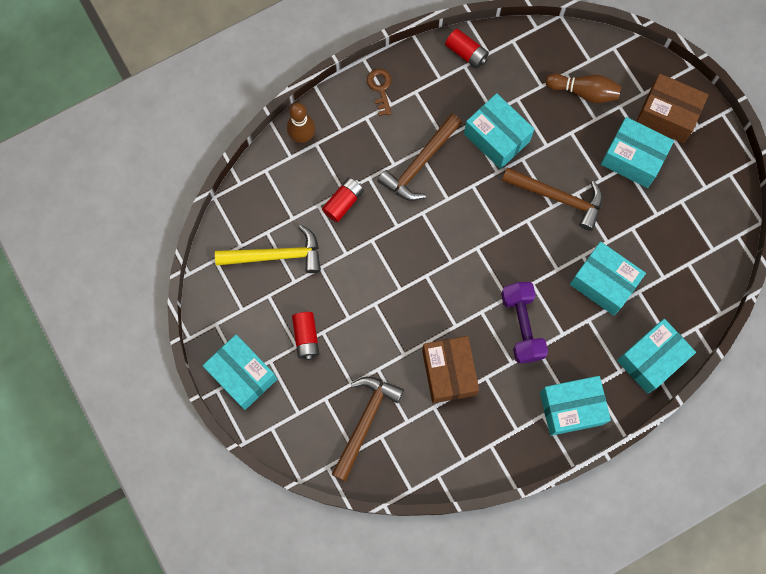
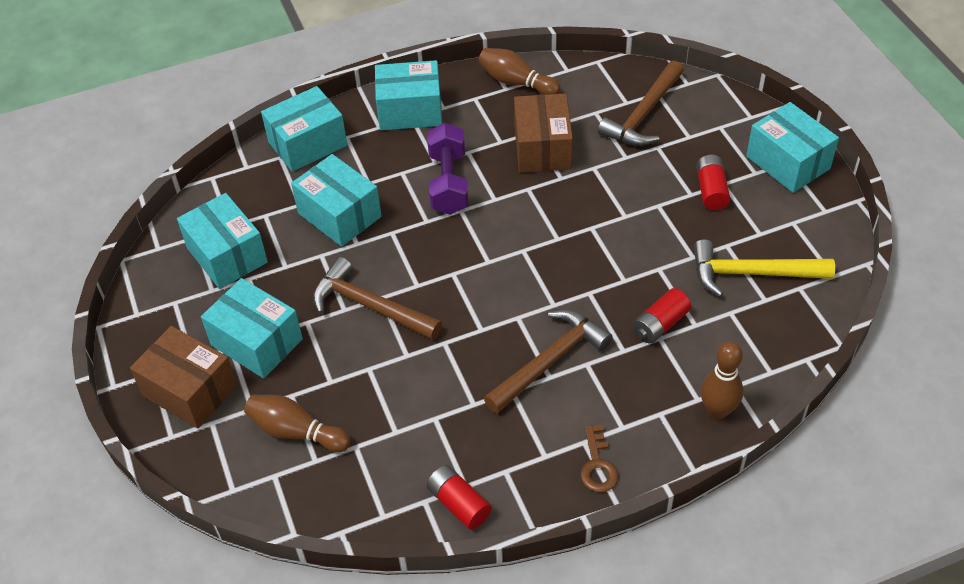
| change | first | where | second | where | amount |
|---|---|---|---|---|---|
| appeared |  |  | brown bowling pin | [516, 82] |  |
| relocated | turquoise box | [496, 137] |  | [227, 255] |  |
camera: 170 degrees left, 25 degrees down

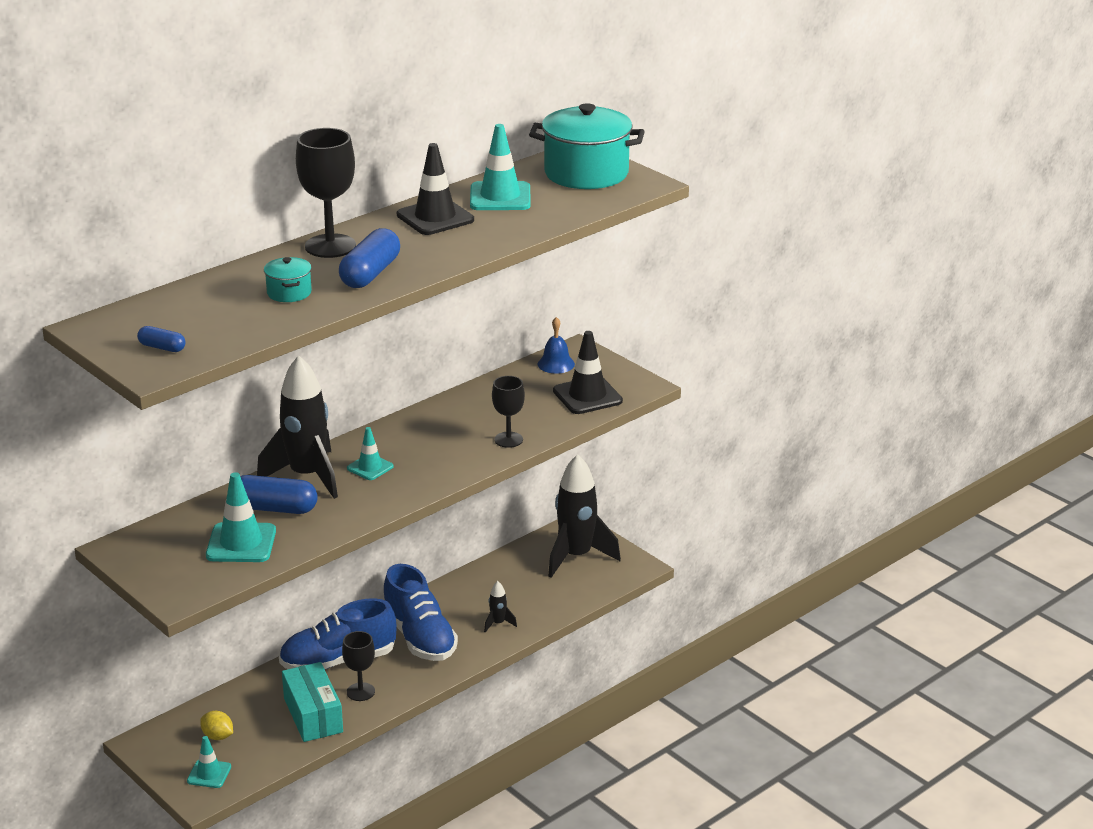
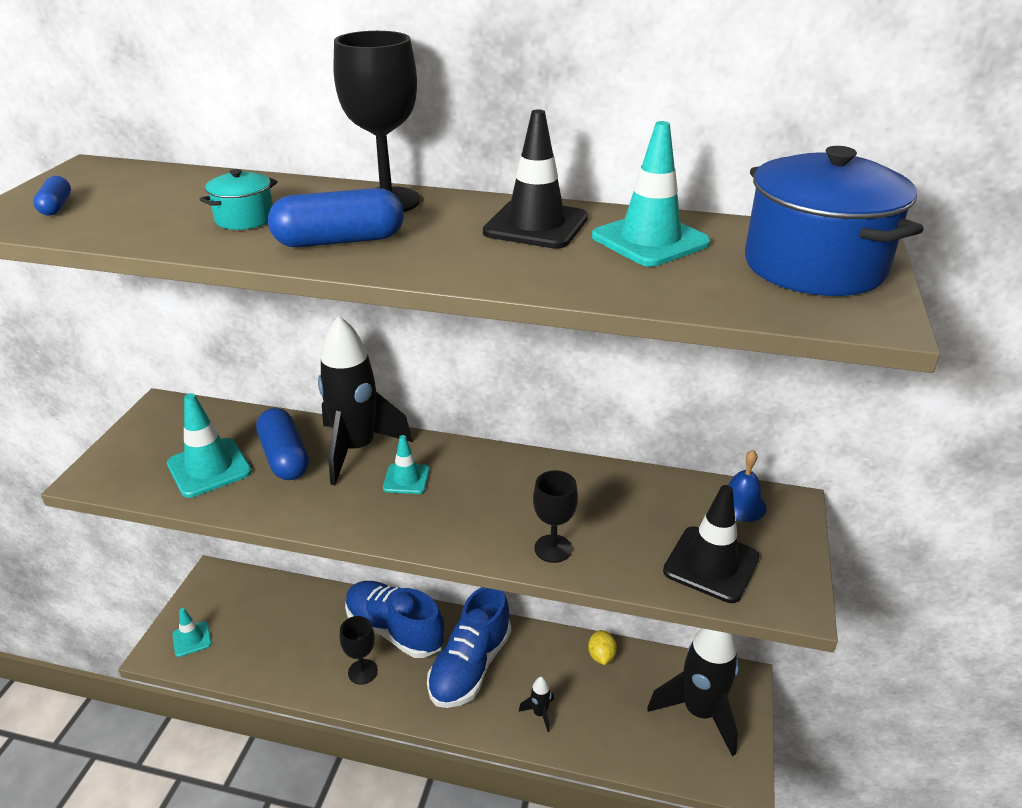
| change | first | where | second | where | amount |
|---|---|---|---|---|---|
| missing | turquoise box | [313, 715] |  |  |  |
| relocated | yellow lemon | [218, 736] |  | [601, 656] |  |
| colour | turquoise pot | [586, 173] | blue pot | [814, 266] |  |
camera: 55 degrees right, 5 degrees up

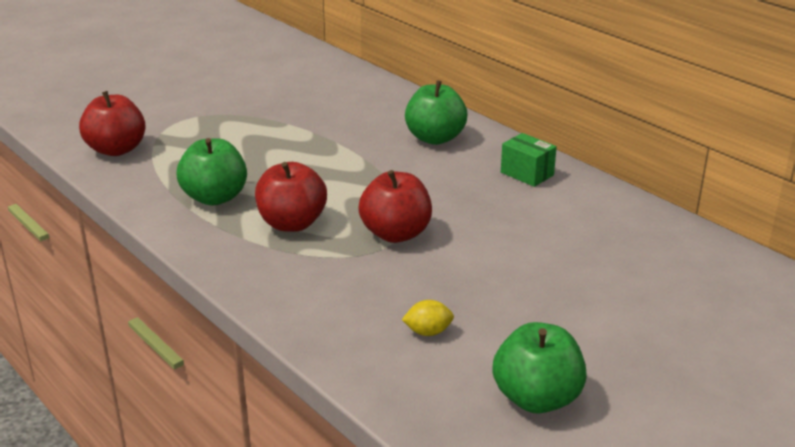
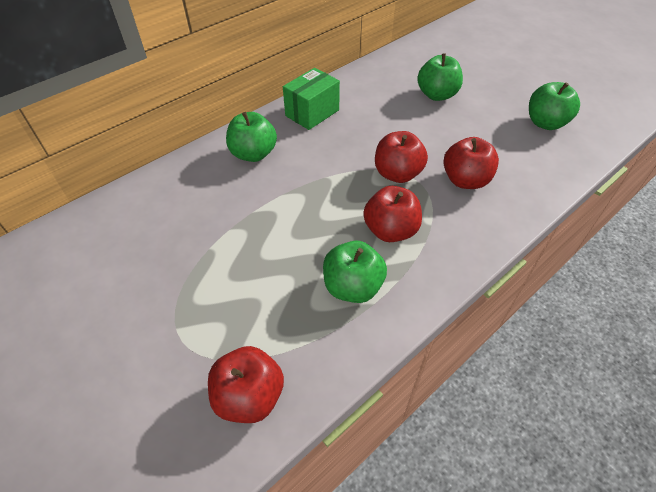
| change | first | where | second | where | amount |
|---|---|---|---|---|---|
| missing | yellow lemon | [428, 332] |  |  |  |
| appeared |  |  | green apple | [437, 95] |  |
| appeared |  |  | red apple | [465, 180] |  |
| size | green box | [527, 174] |  | [312, 113] | x1.50 |
camera: 90 degrees left, 20 degrees up

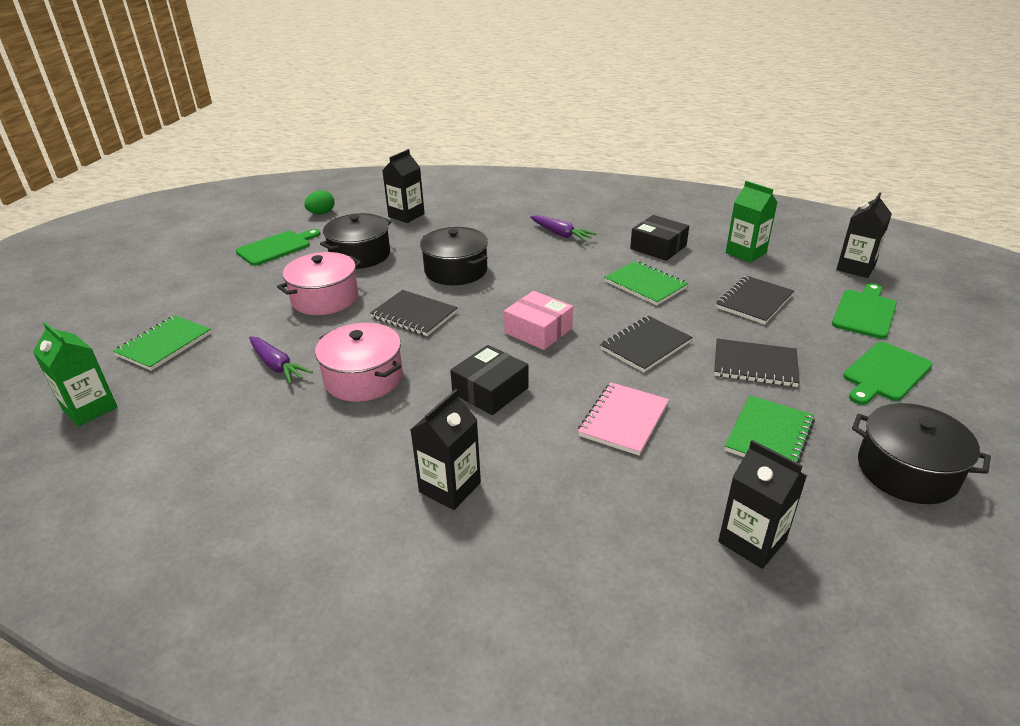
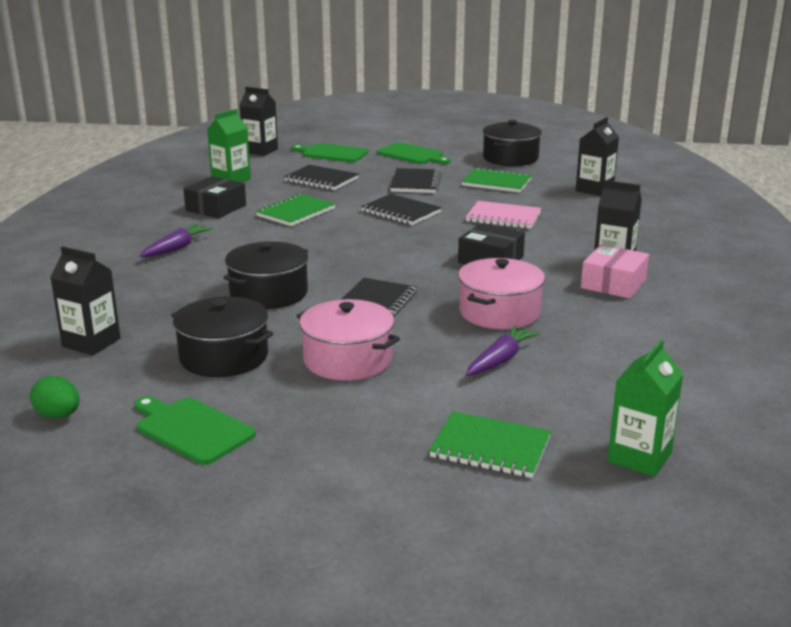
| change | first | where | second | where | amount |
|---|---|---|---|---|---|
| relocated | pink box | [538, 331] |  | [613, 284] |  |
camera: 100 degrees left, 10 degrees down

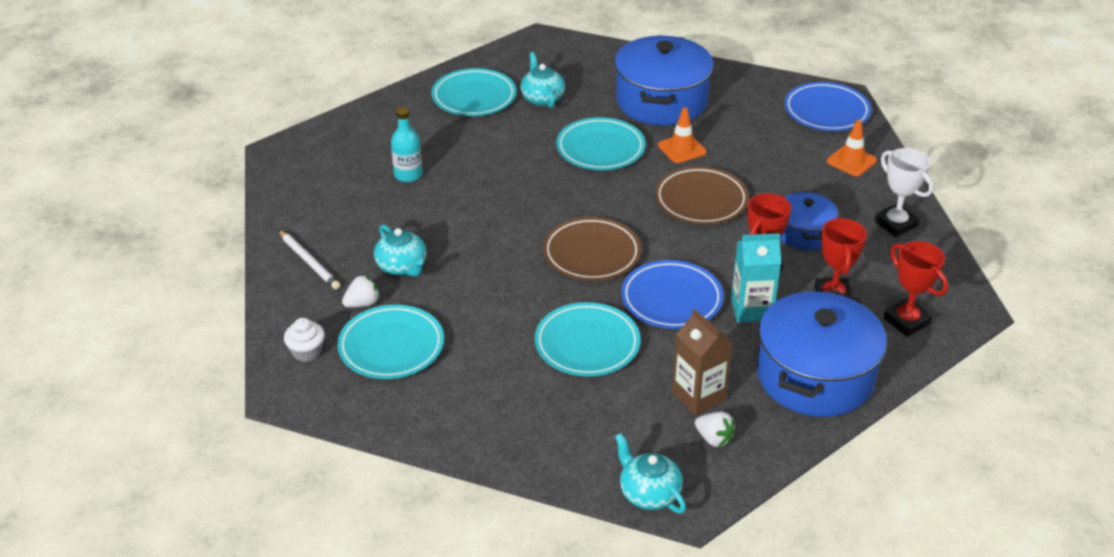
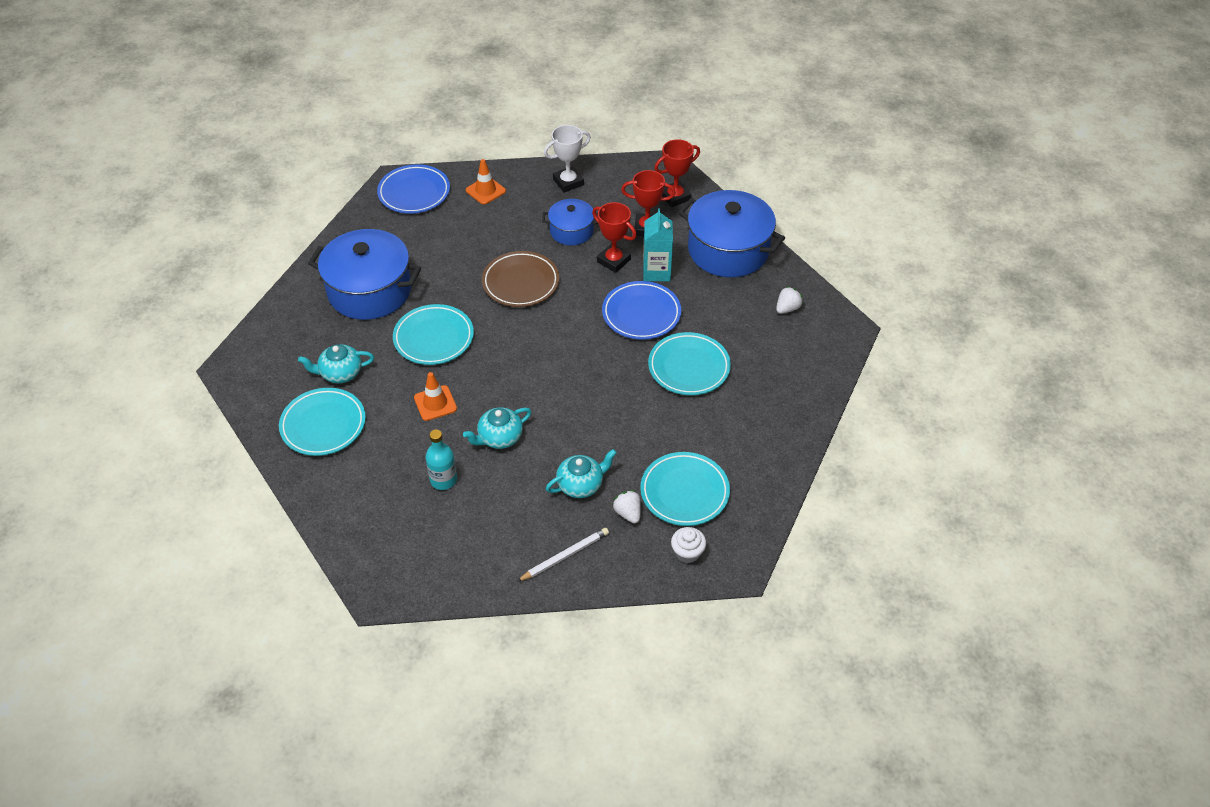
| change | first | where | second | where | amount |
|---|---|---|---|---|---|
| missing | brown plate | [591, 254] |  |  |  |
| missing | brown carton | [698, 396] |  |  |  |
| relocated | turquoise teapot | [648, 493] |  | [499, 437] |  |
| relocated | orange traffic cone | [682, 149] |  | [435, 403] |  |
camera: 85 degrees left, 10 degrees up

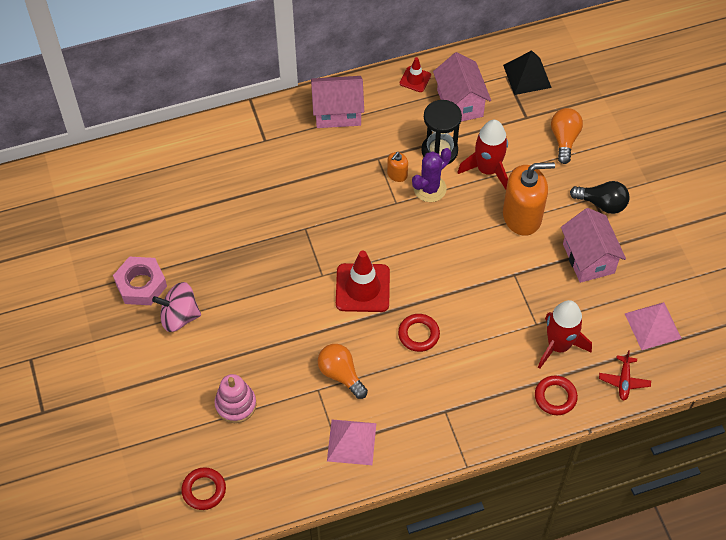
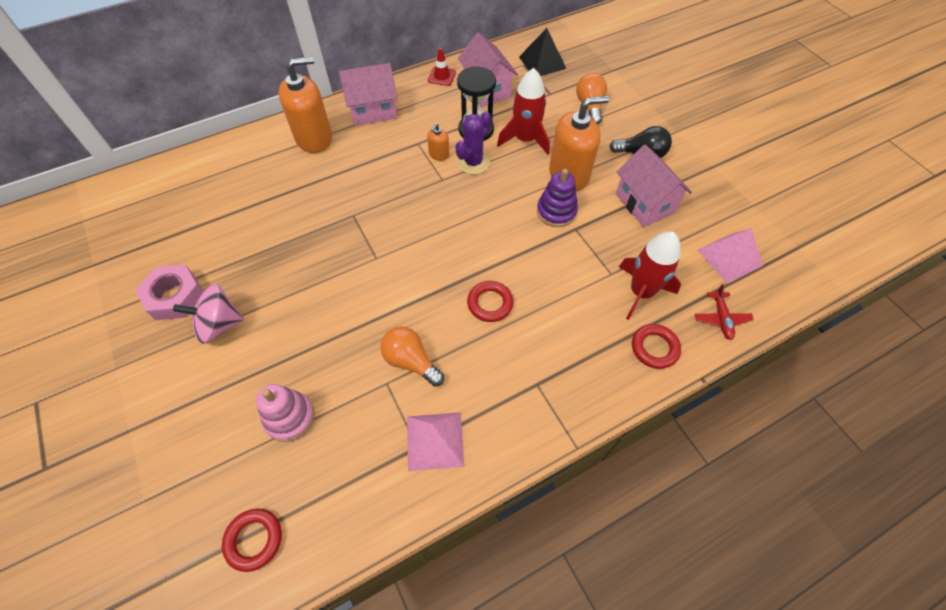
| change | first | where | second | where | amount |
|---|---|---|---|---|---|
| missing | red traffic cone | [362, 288] |  |  |  |
| appeared |  |  | orange soap dispenser | [314, 138] |  |
| appeared |  |  | purple stacking toy | [556, 212] |  |
camera: 10 degrees left, 0 degrees up

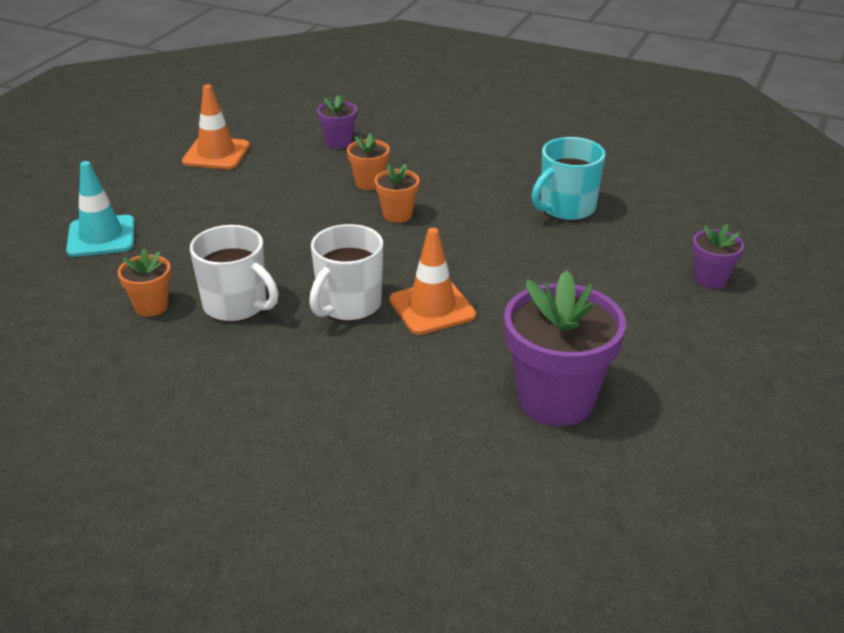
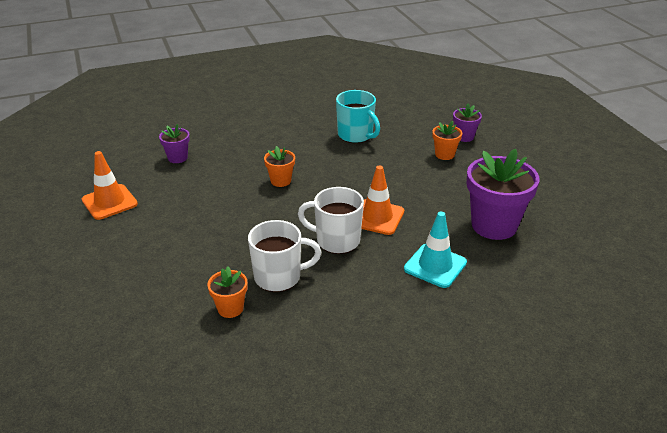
| change | first | where | second | where | amount |
|---|---|---|---|---|---|
| relocated | turquoise traffic cone | [101, 237] |  | [435, 266] |  |
| relocated | orange flower pot | [369, 183] |  | [444, 154] |  |
| spun | white mug | [348, 305] |  | [336, 240] | 120 degrees clockwise |
| spun | turquoise mug | [566, 208] |  | [356, 135] | 45 degrees counterclockwise |
camera: 45 degrees left, 0 degrees up

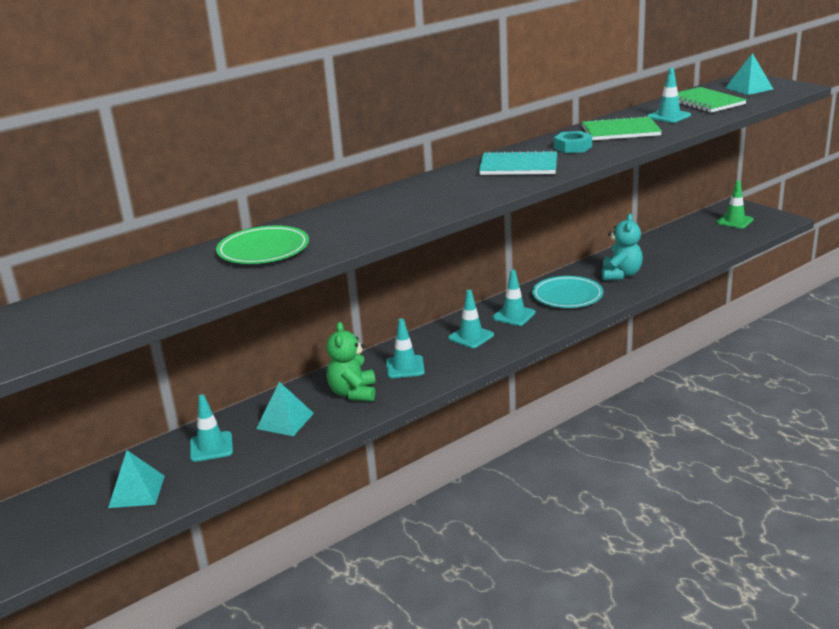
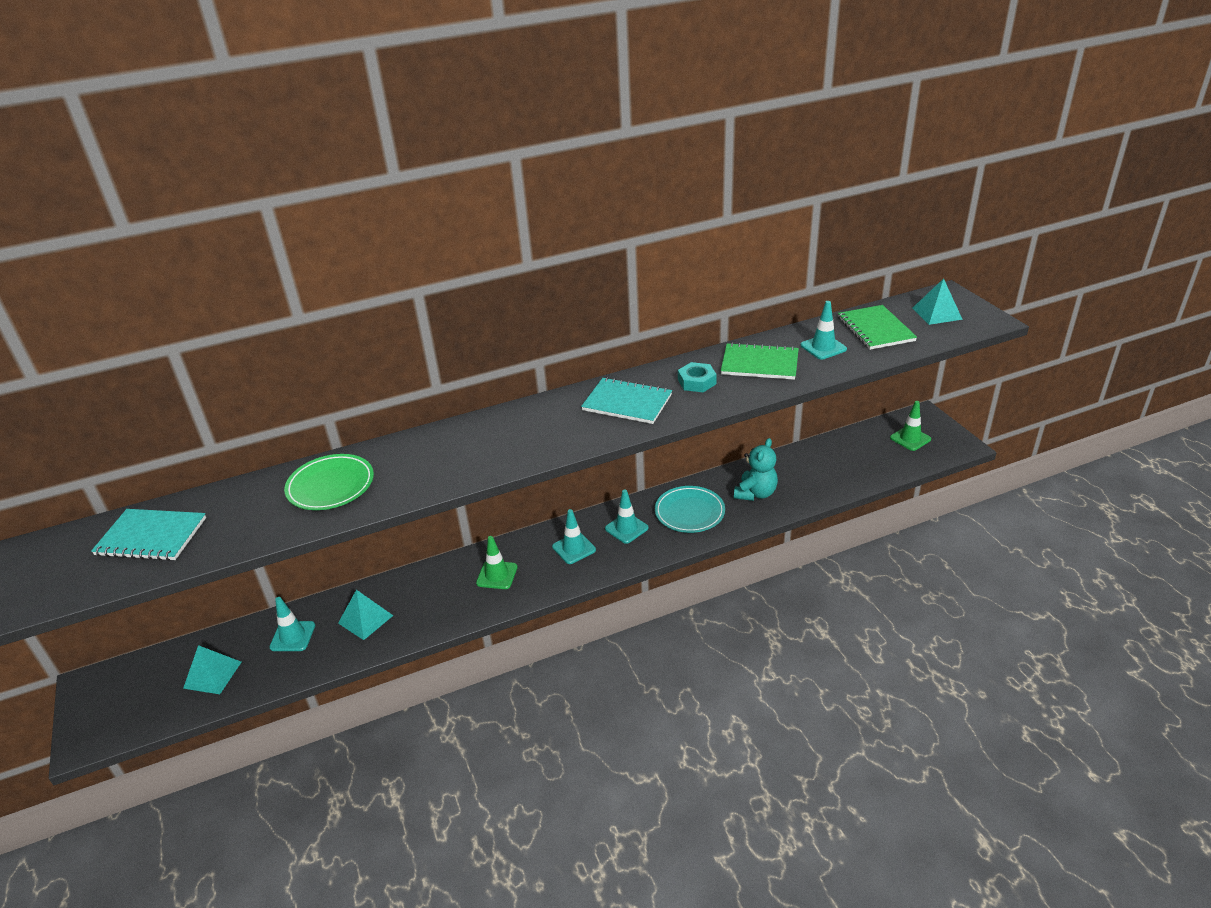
| change | first | where | second | where | amount |
|---|---|---|---|---|---|
| missing | green teddy bear | [353, 393] |  |  |  |
| appeared |  |  | turquoise notebook | [151, 536] |  |
| colour | turquoise traffic cone | [405, 367] | green traffic cone | [497, 575] |  |
camera: 15 degrees right, 10 degrees up

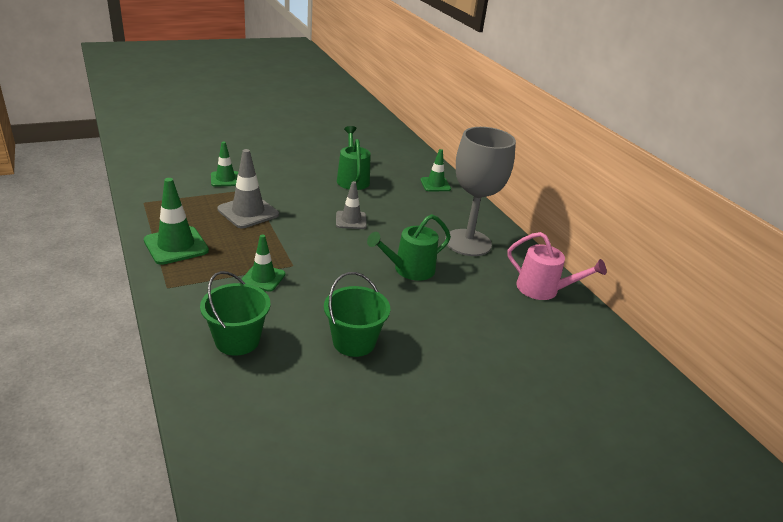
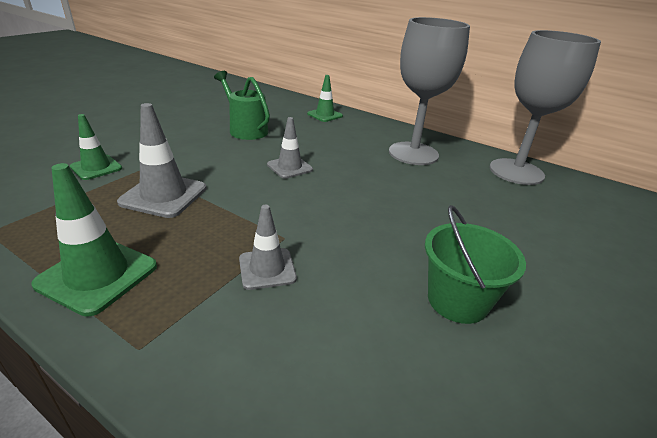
| change | first | where | second | where | amount |
|---|---|---|---|---|---|
| missing | green bucket | [237, 340] |  |  |  |
| missing | green watering can | [409, 269] |  |  |  |
| exchanged | pink watering can | [542, 289] | grey goblet | [516, 172] |  |
| colour | green traffic cone | [263, 278] | grey traffic cone | [267, 269] |  |
camera: 30 degrees left, 0 degrees up

